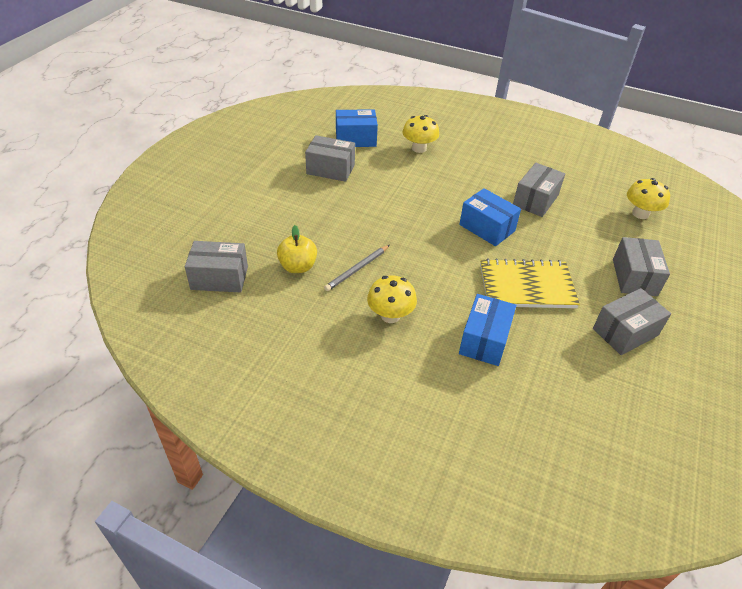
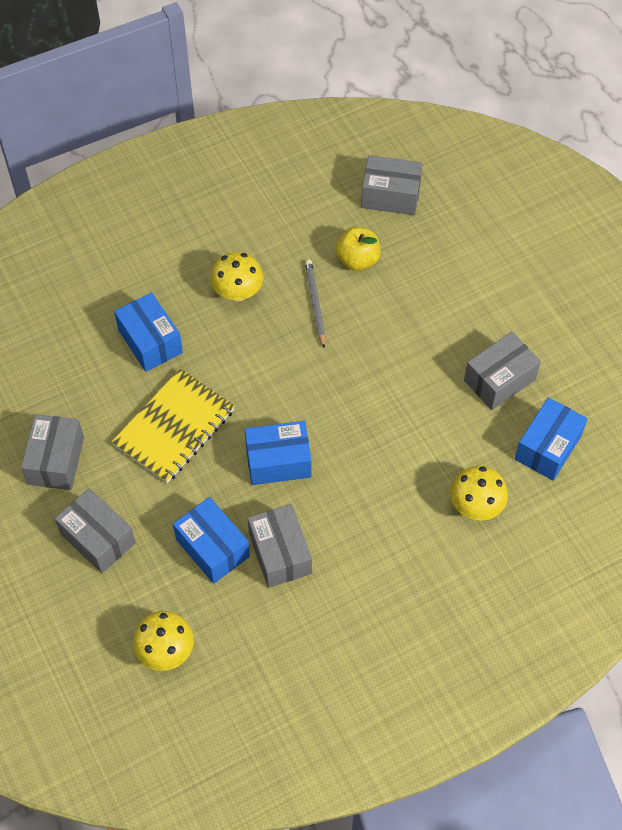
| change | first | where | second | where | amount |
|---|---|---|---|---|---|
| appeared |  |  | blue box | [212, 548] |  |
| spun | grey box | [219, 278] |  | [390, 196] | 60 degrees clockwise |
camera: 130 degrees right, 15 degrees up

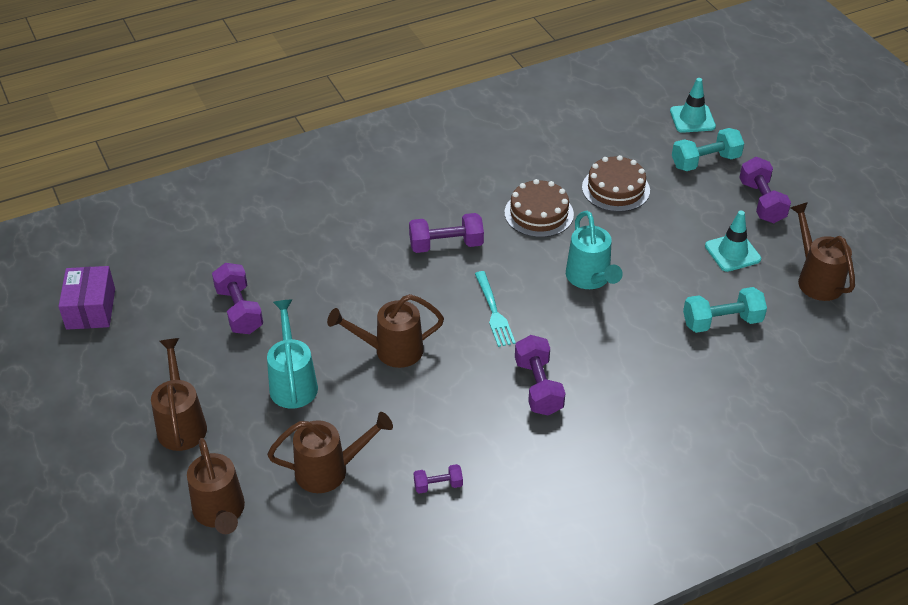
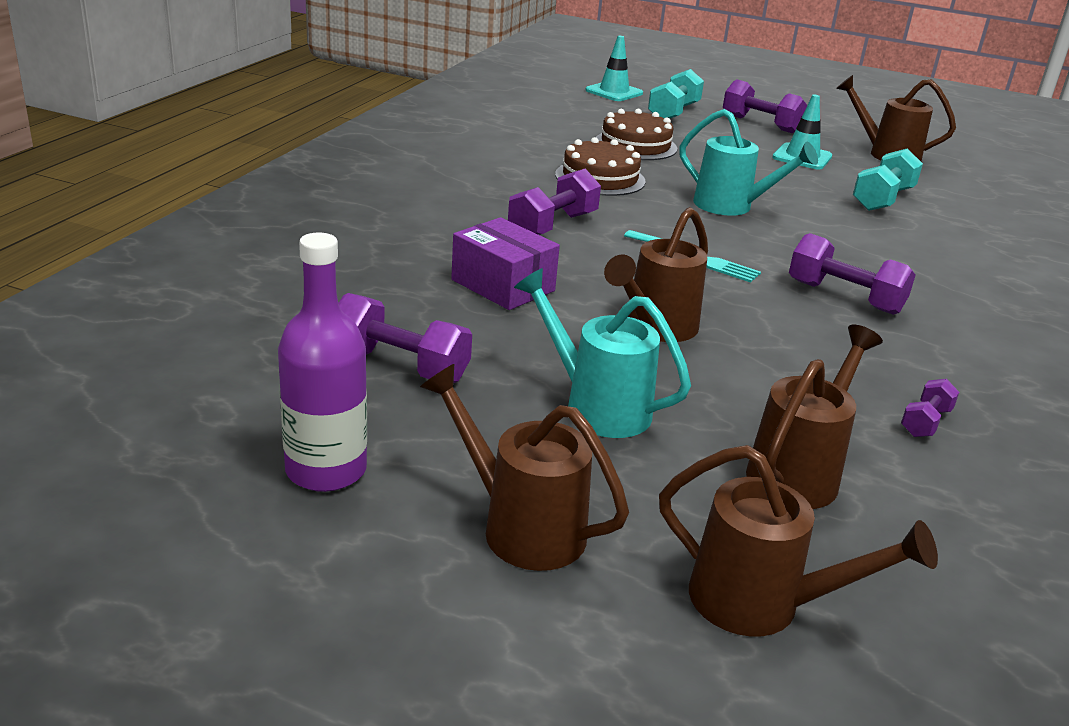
| change | first | where | second | where | amount |
|---|---|---|---|---|---|
| appeared |  |  | purple bottle | [326, 470] |  |
| relocated | purple box | [91, 309] |  | [503, 285] |  |
camera: 45 degrees left, 15 degrees down

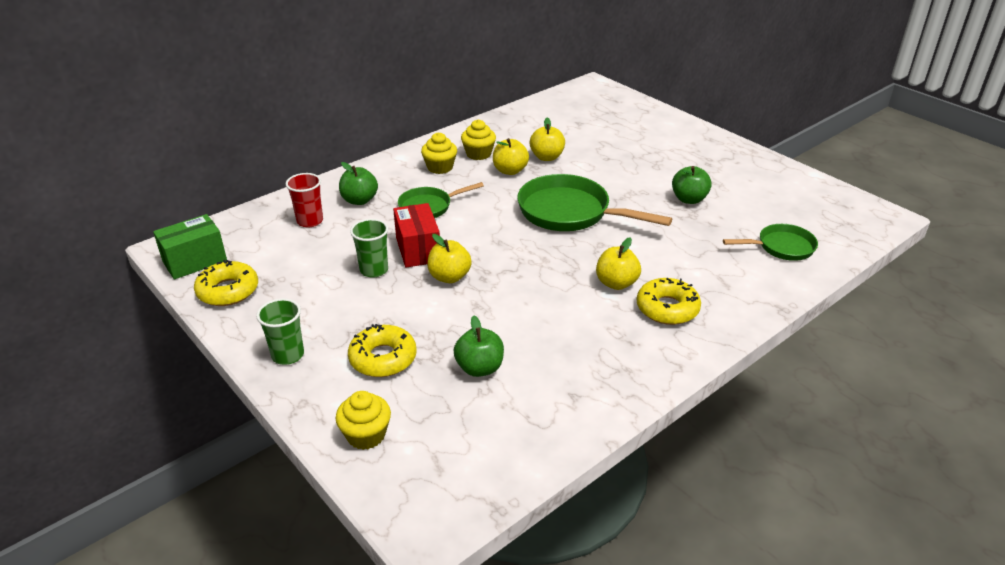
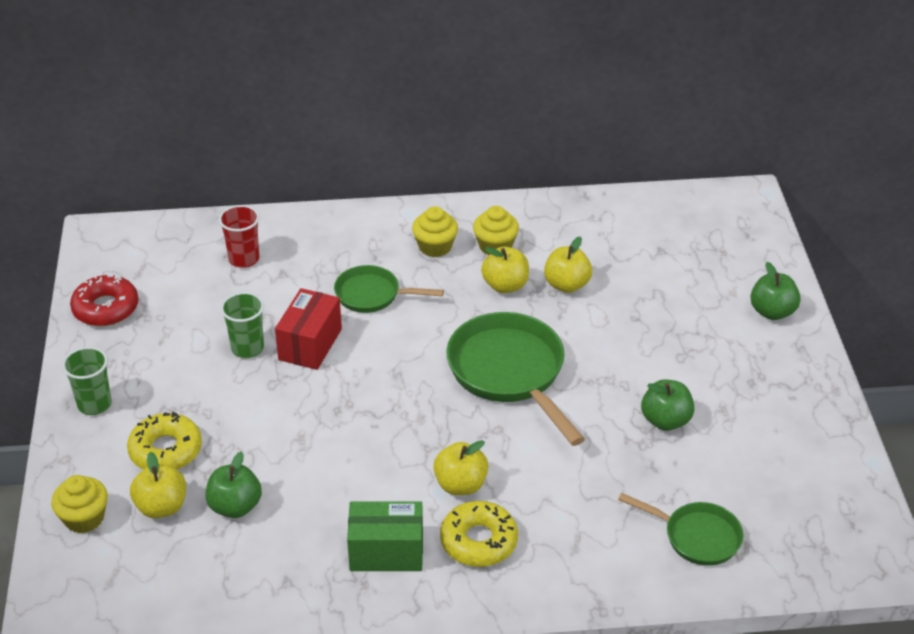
| change | first | where | second | where | amount |
|---|---|---|---|---|---|
| relocated | green box | [195, 261] |  | [386, 552] |  |
| relocated | green apple | [359, 200] |  | [772, 312] |  |
| relocated | yellow apple | [449, 277] |  | [162, 507] |  |
| colour | yellow donut | [228, 291] | red donut | [106, 308] |  |
camera: 35 degrees right, 5 degrees up

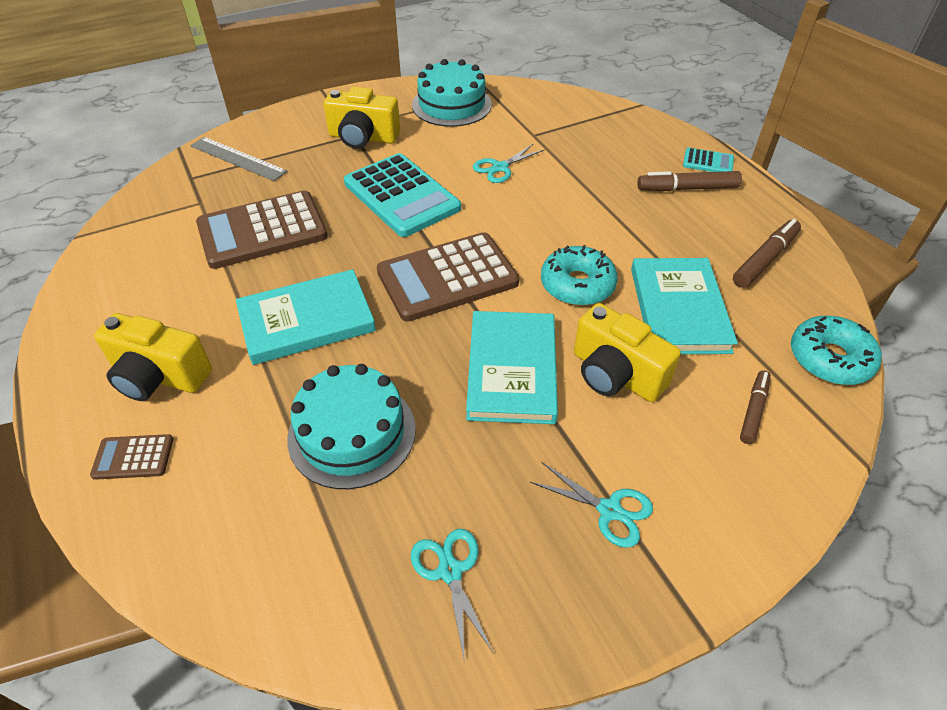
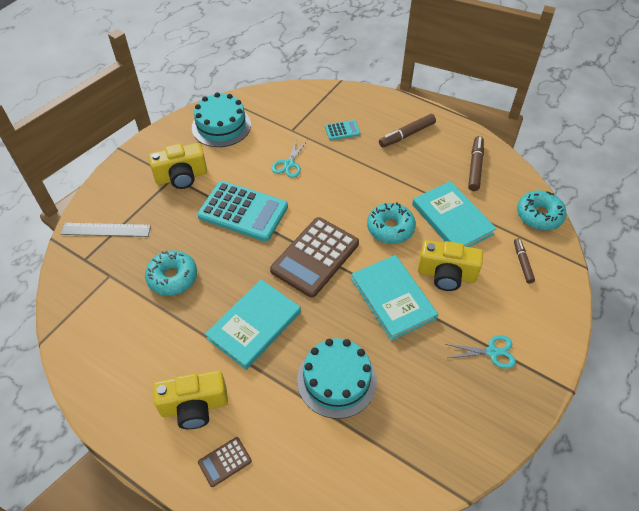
| change | first | where | second | where | amount |
|---|---|---|---|---|---|
| missing | turquoise scissors | [450, 571] |  |  |  |
| relocated | turquoise calculator | [708, 162] |  | [342, 130] |  |
| exchanged | brown calculator | [262, 231] | turquoise donut | [172, 277] |  |
camera: 30 degrees left, 5 degrees up

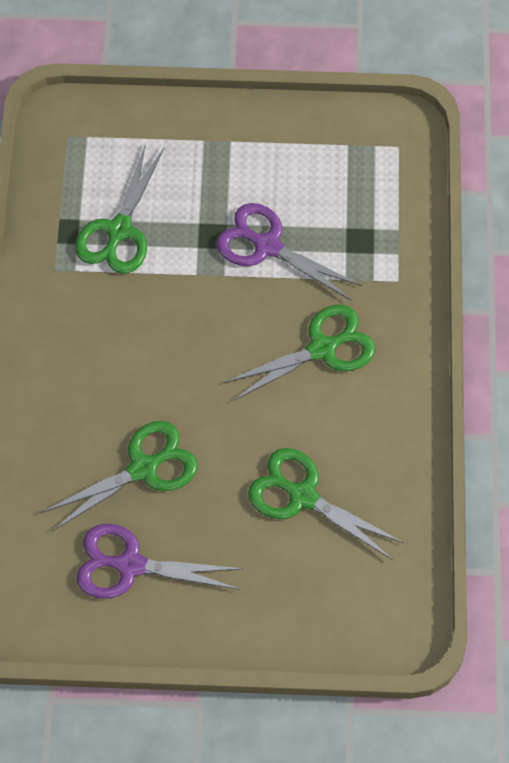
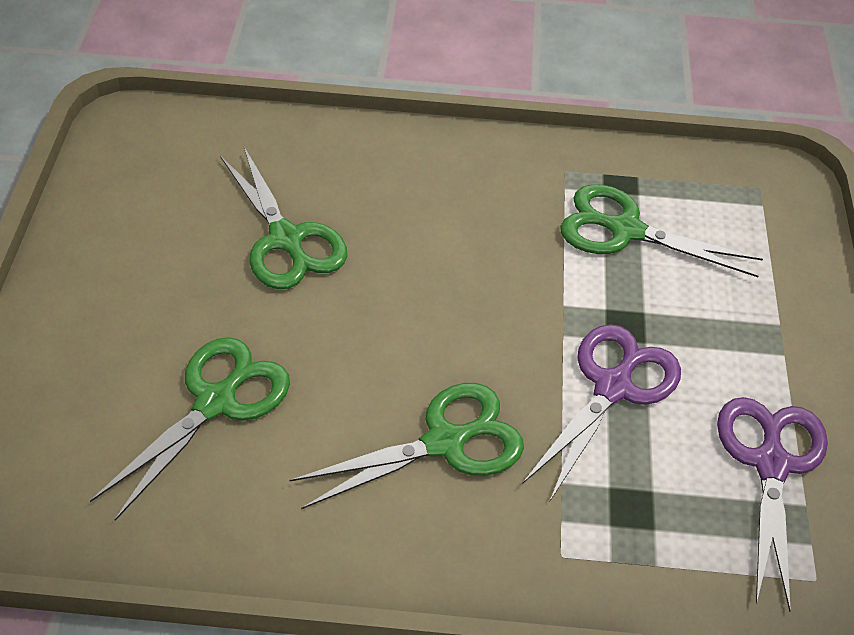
| change | first | where | second | where | amount |
|---|---|---|---|---|---|
| relocated | purple scissors | [130, 565] |  | [770, 464] |  |
| spun | green scissors | [322, 348] |  | [444, 442] | 90 degrees counterclockwise |
camera: 90 degrees right, 15 degrees down

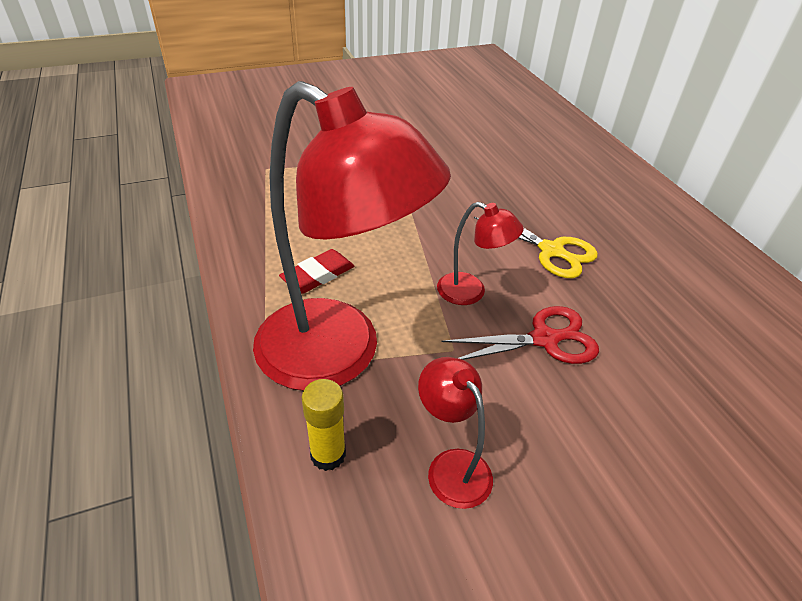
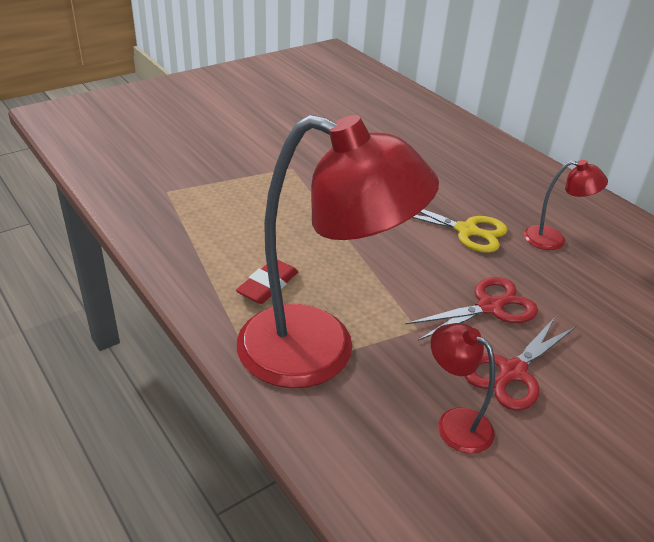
| change | first | where | second | where | amount |
|---|---|---|---|---|---|
| missing | yellow glue stick | [328, 455] |  |  |  |
| appeared |  |  | red scissors | [512, 372] |  |
| relocated | red lamp | [471, 292] |  | [553, 239] |  |
camera: 15 degrees left, 5 degrees down

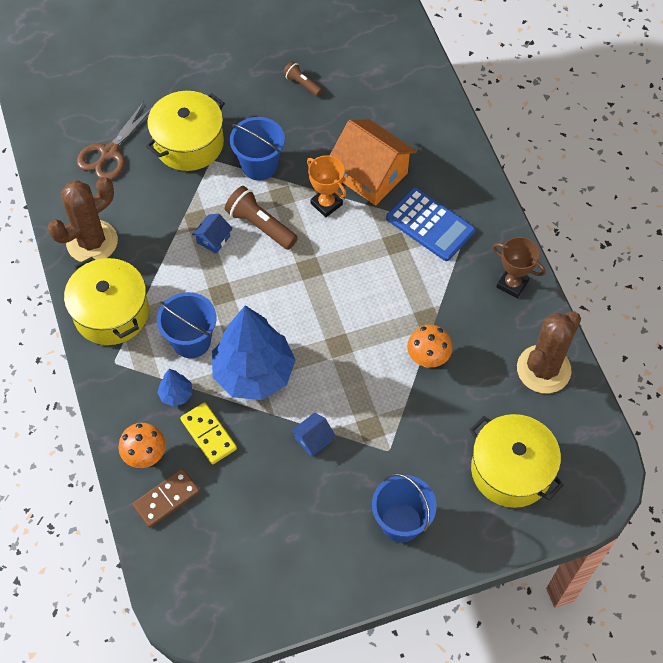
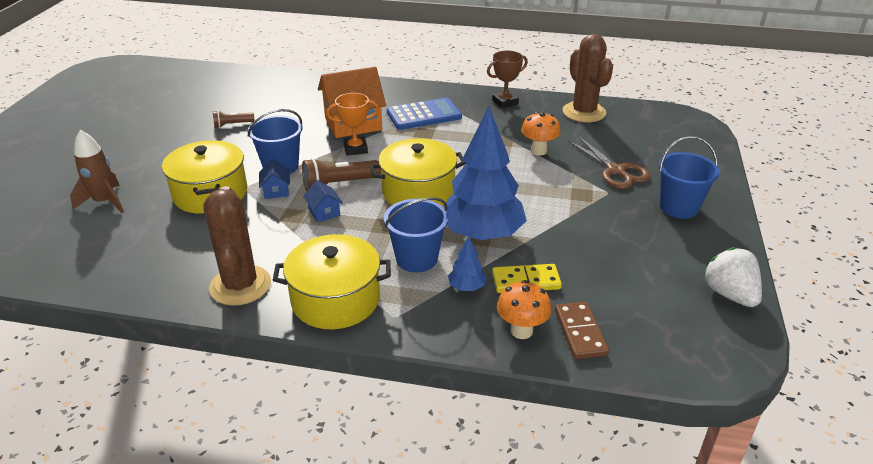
| change | first | where | second | where | amount |
|---|---|---|---|---|---|
| appeared |  |  | brown rocket | [104, 202] |  |
| appeared |  |  | white strawberry | [729, 294] |  |
| relocated | brown scissors | [109, 153] |  | [616, 171] |  |
| relocated | blue house | [313, 439] |  | [276, 191] |  |
| relocated | yellow pot | [511, 470] |  | [418, 191] |  |
camera: 60 degrees left, 25 degrees down

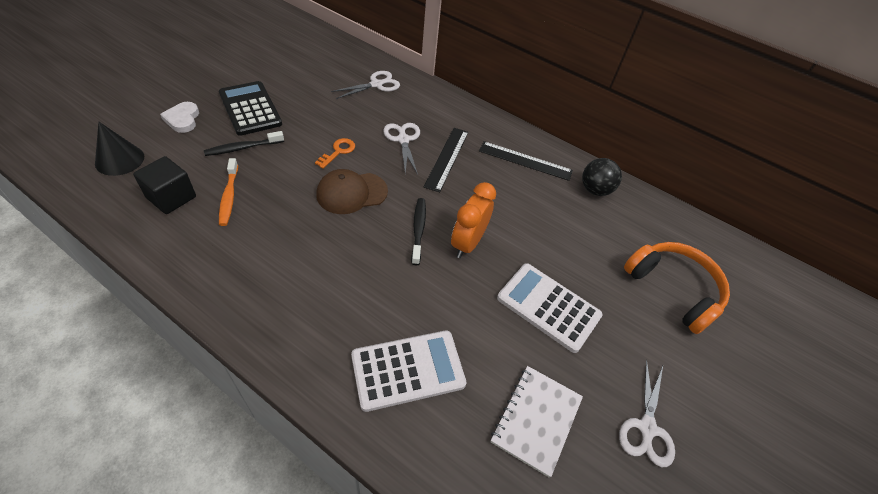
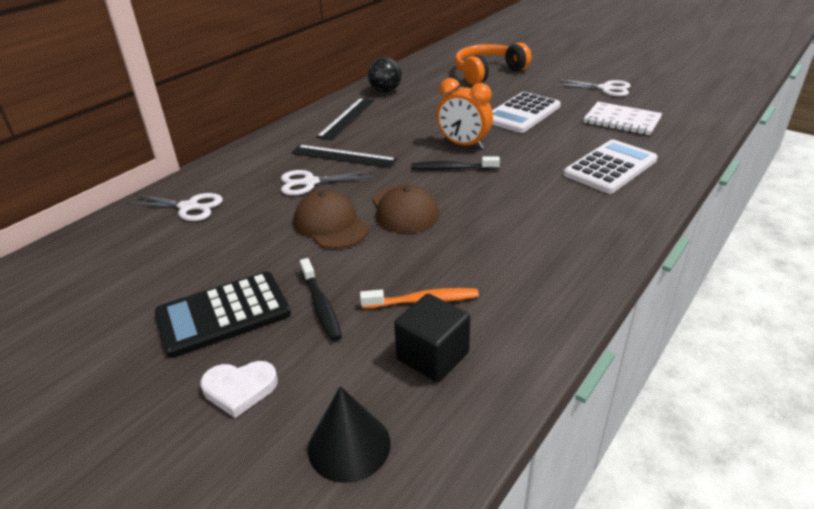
| change | first | where | second | where | amount |
|---|---|---|---|---|---|
| exchanged | orange key | [338, 152] | brown cap | [331, 224] |  |
| spun | white scissors | [376, 84] |  | [189, 207] | 135 degrees clockwise |
| spun | white calculator | [408, 370] |  | [610, 167] | 60 degrees clockwise |
camera: 80 degrees left, 15 degrees down

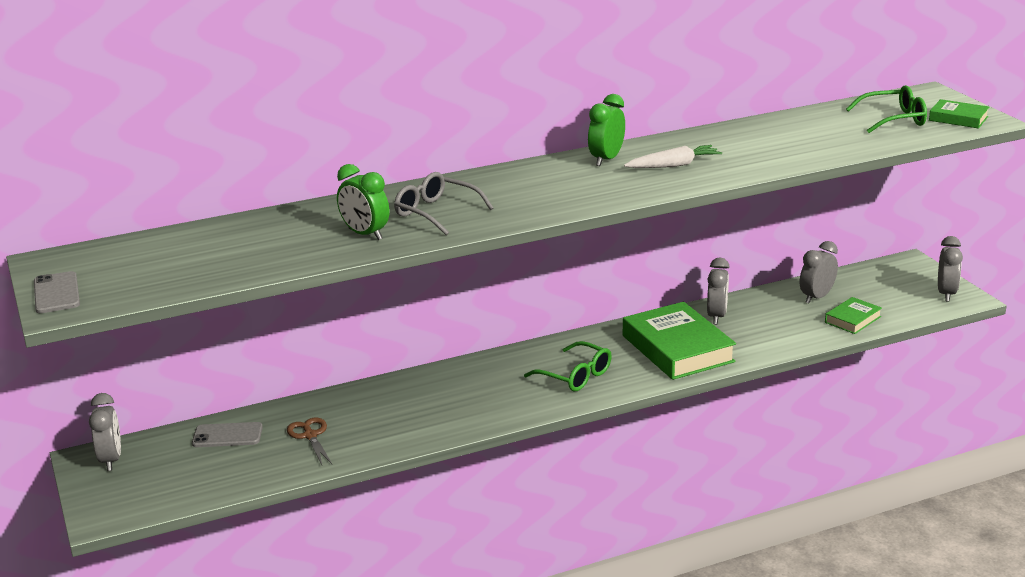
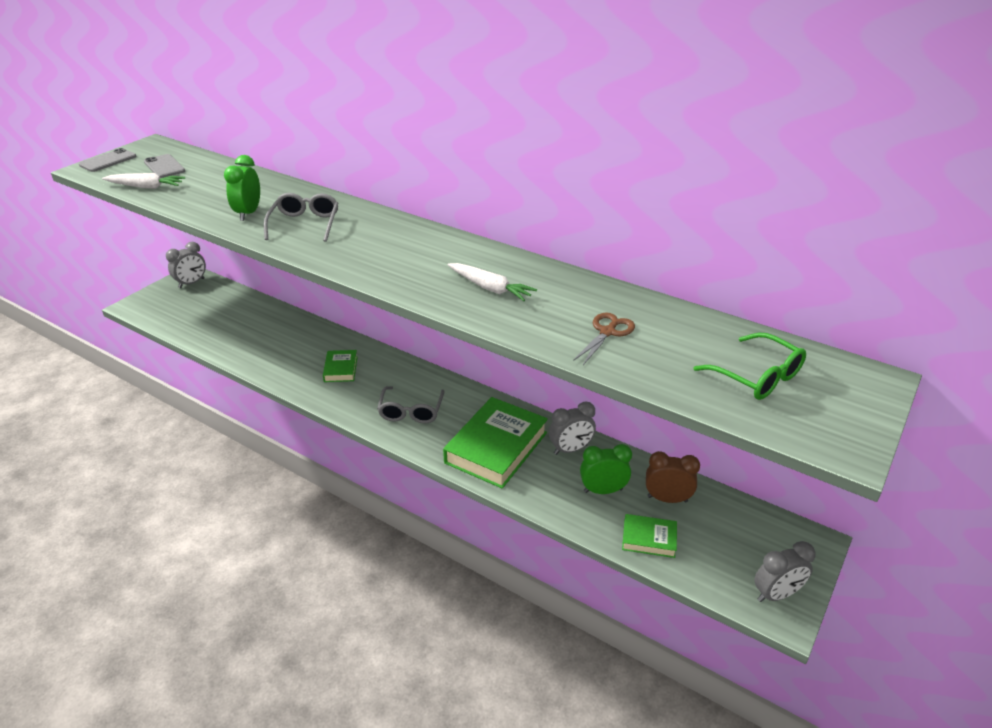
| change | first | where | second | where | amount |
|---|---|---|---|---|---|
| appeared |  |  | white carrot | [146, 187] |  |
| relocated | grey phone | [227, 435] |  | [164, 166] |  |
| relocated | brown scissors | [310, 436] |  | [607, 332] |  |
| relocated | green clock | [606, 159] |  | [603, 490] |  |
| relocated | green book | [958, 118] |  | [340, 369] |  |
| colour | green glasses | [575, 376] | grey glasses | [411, 411] |  |
| colour | grey clock | [816, 297] | brown clock | [667, 499] |  |
camera: 55 degrees right, 10 degrees up

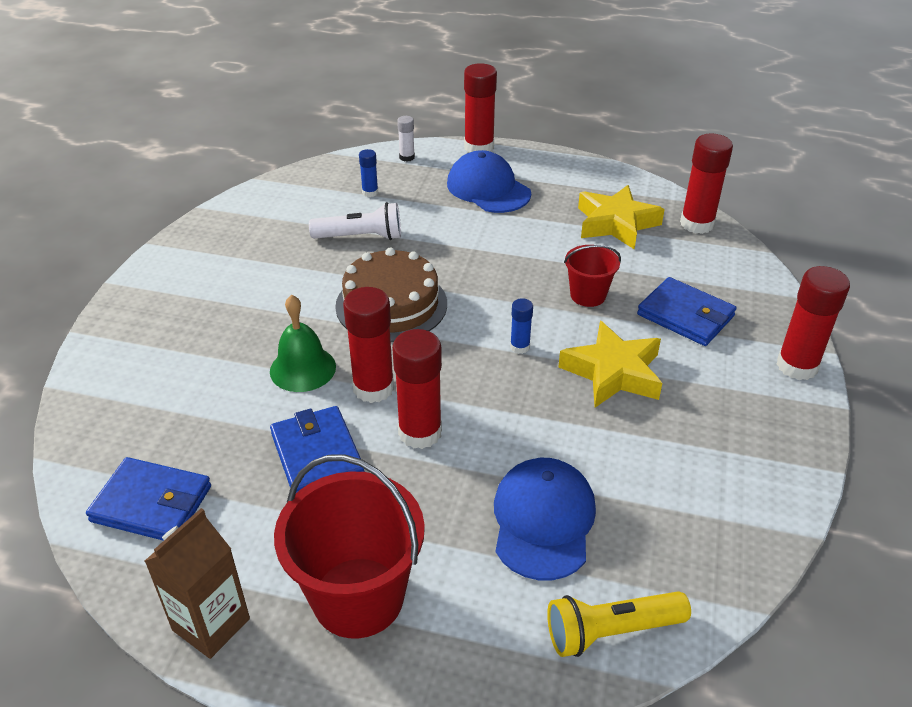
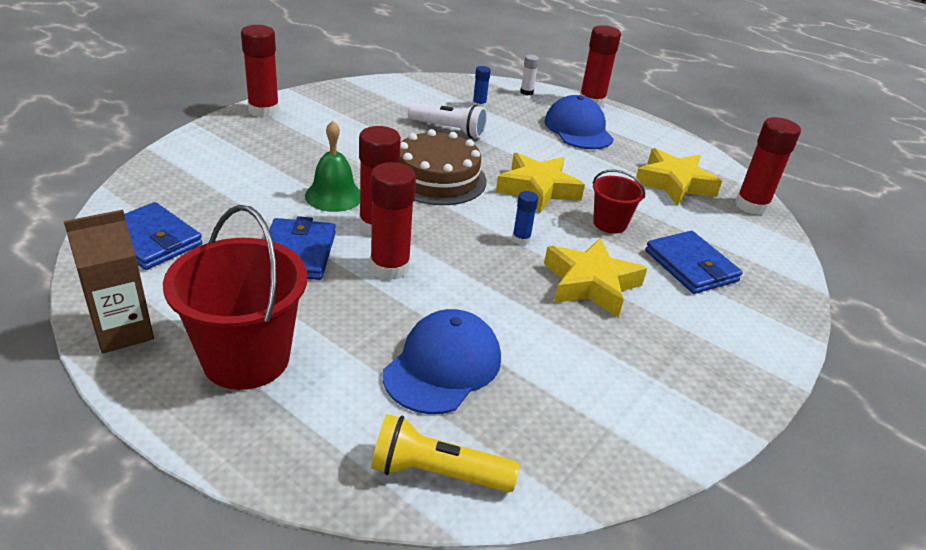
| change | first | where | second | where | amount |
|---|---|---|---|---|---|
| appeared |  |  | yellow star | [538, 189] |  |
| relocated | red glue stick | [797, 366] |  | [264, 111] |  |
camera: 20 degrees right, 5 degrees down

